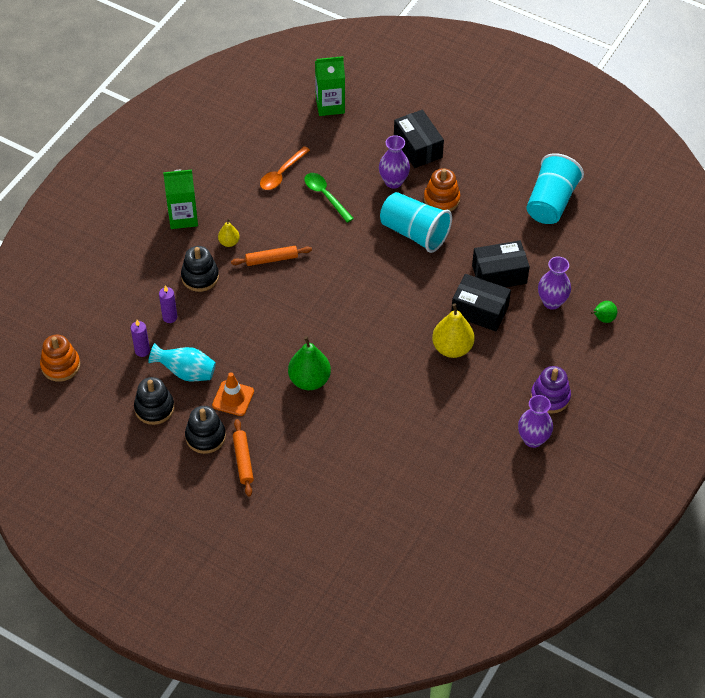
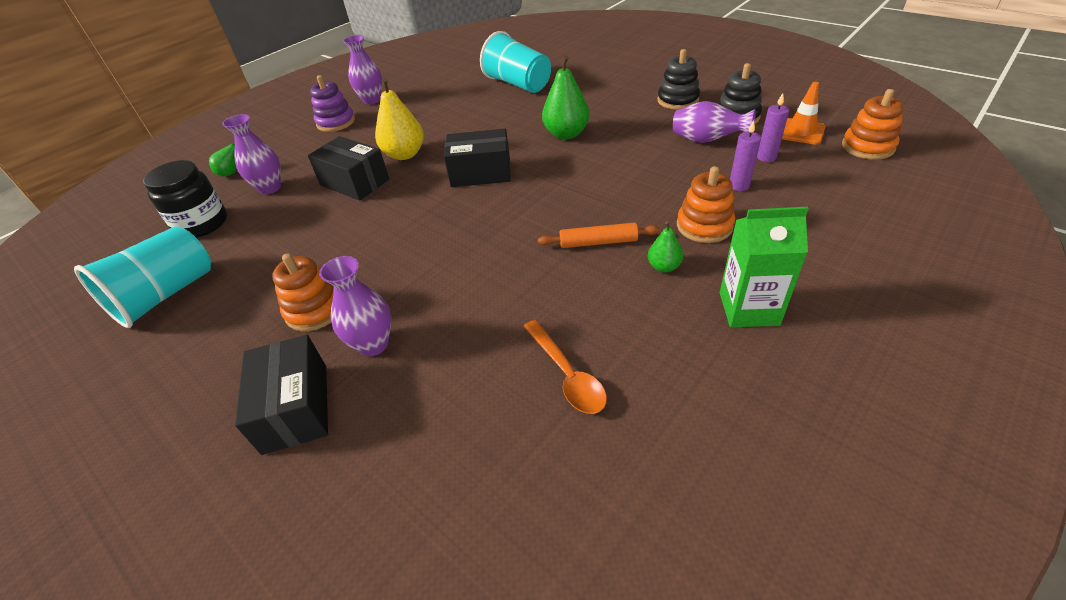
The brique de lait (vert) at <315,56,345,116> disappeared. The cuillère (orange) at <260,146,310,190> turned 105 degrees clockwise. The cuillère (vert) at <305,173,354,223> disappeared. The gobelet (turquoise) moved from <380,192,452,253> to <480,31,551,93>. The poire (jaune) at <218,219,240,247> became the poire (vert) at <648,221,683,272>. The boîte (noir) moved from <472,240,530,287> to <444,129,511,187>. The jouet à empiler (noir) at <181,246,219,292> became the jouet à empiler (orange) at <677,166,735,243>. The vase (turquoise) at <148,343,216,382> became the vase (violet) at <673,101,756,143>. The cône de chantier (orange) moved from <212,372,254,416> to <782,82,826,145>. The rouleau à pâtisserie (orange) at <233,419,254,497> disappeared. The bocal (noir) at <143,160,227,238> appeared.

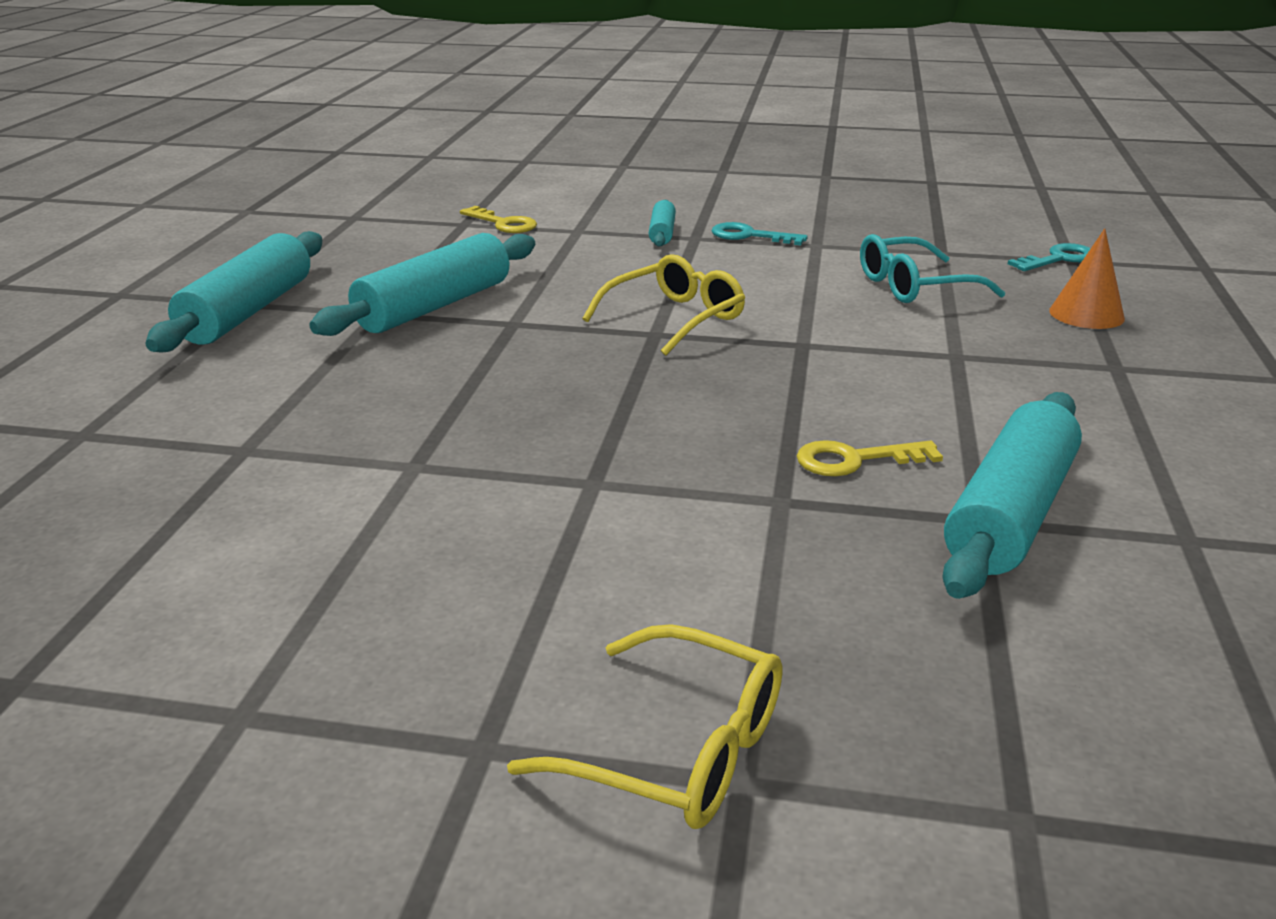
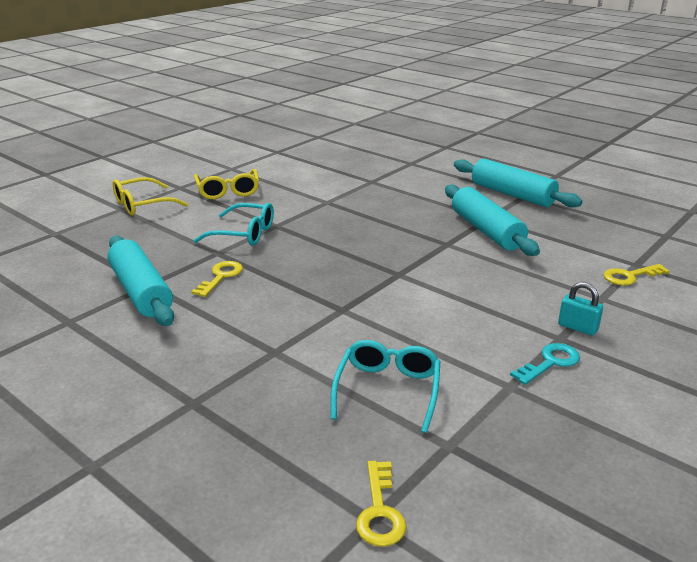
The rouleau à pâtisserie (turquoise) at <649,200,676,247> was replaced by the cadenas (turquoise) at <558,282,603,336>. The cône (orange) at <1049,228,1125,329> disappeared. The clé (turquoise) at <1008,243,1091,271> became the clé (jaune) at <356,461,407,547>. The lunettes (jaune) moved from <583,254,745,356> to <194,169,259,199>. The lunettes (turquoise) at <194,203,274,246> appeared.

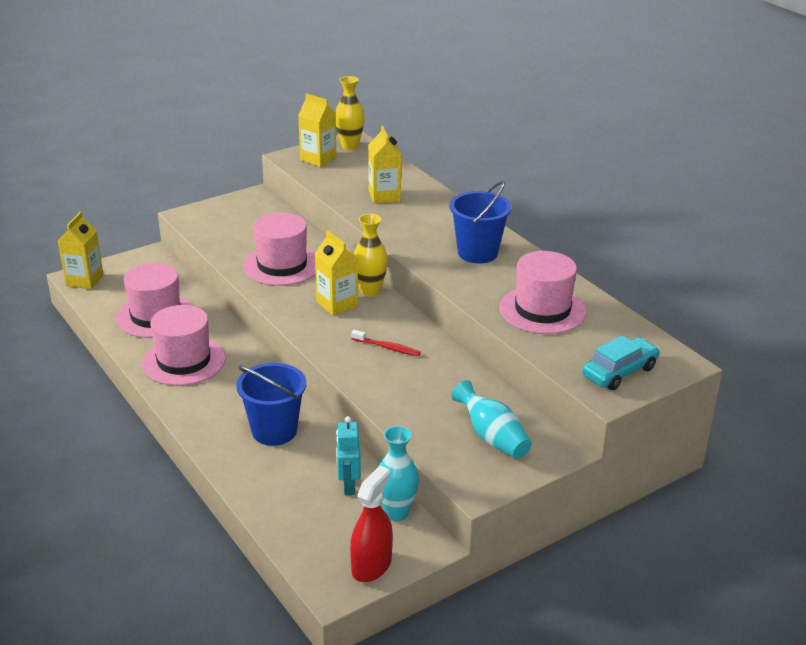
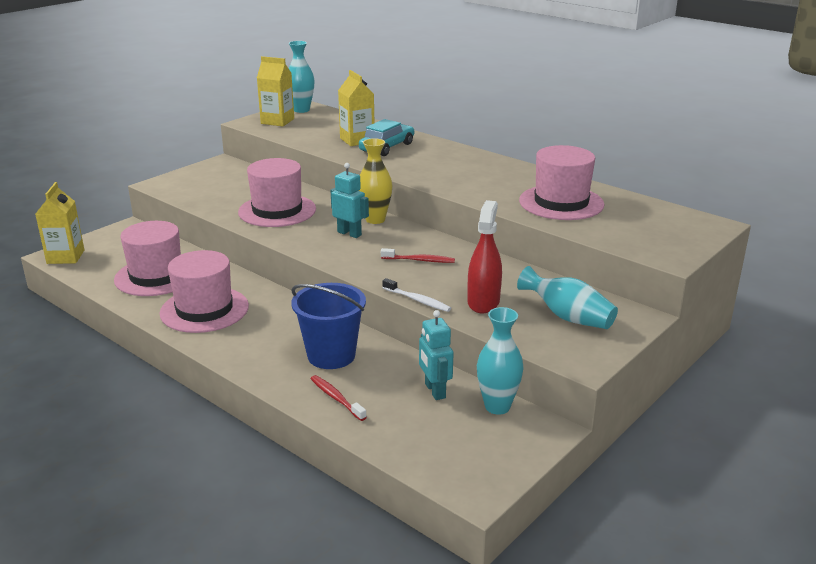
The vase (jaune) at <335,76,365,150> became the vase (turquoise) at <289,41,314,113>. The seau (bleu) at <449,181,512,263> disappeared. The brique de lait (jaune) at <315,231,358,316> was replaced by the robot (turquoise) at <331,163,369,238>. The voiture (turquoise) moved from <582,336,660,390> to <359,119,415,156>. The vaporisateur (rouge) moved from <350,466,393,582> to <468,200,502,313>. The brosse à dents (blanc) at <382,278,451,312> appeared. The brosse à dents (rouge) at <311,375,367,421> appeared.

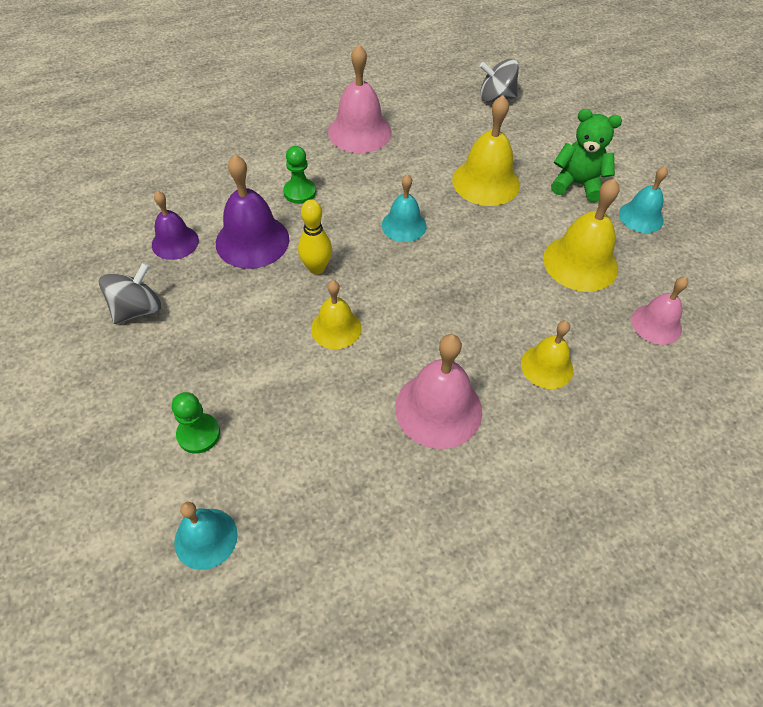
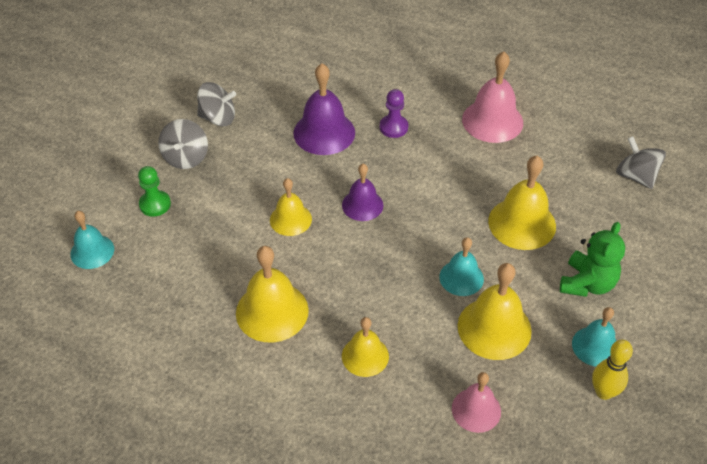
The ours en peluche (vert) at <551,109,622,202> turned 45 degrees clockwise. The pion (vert) at <283,146,316,204> became the pion (violet) at <380,89,408,138>. The cloche (turquoise) moved from <382,174,426,242> to <439,237,484,296>. The cloche (violet) moved from <152,191,199,260> to <342,164,384,221>. The quille (jaune) moved from <298,199,332,274> to <592,340,633,400>. The cloche (rose) at <395,334,482,449> became the cloche (jaune) at <236,246,309,342>. The toupie (gris) at <158,119,208,169> appeared.

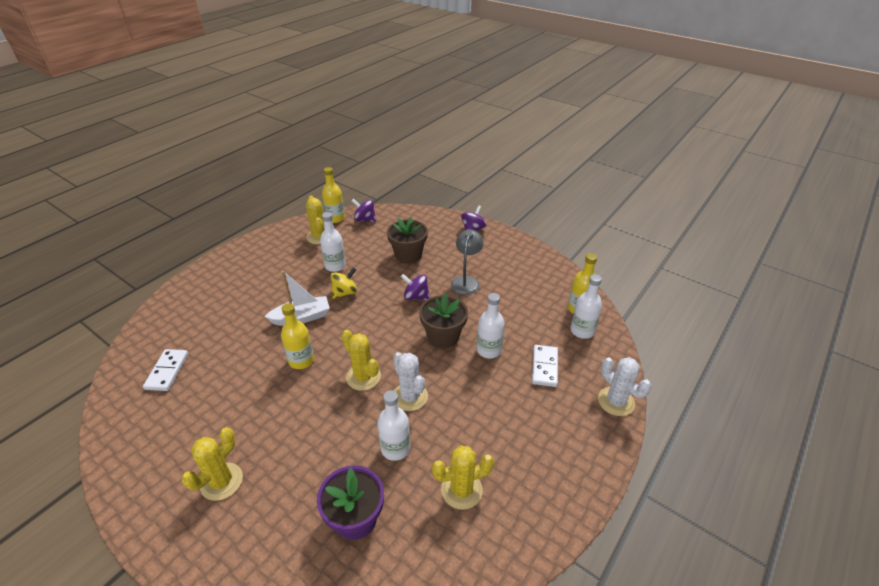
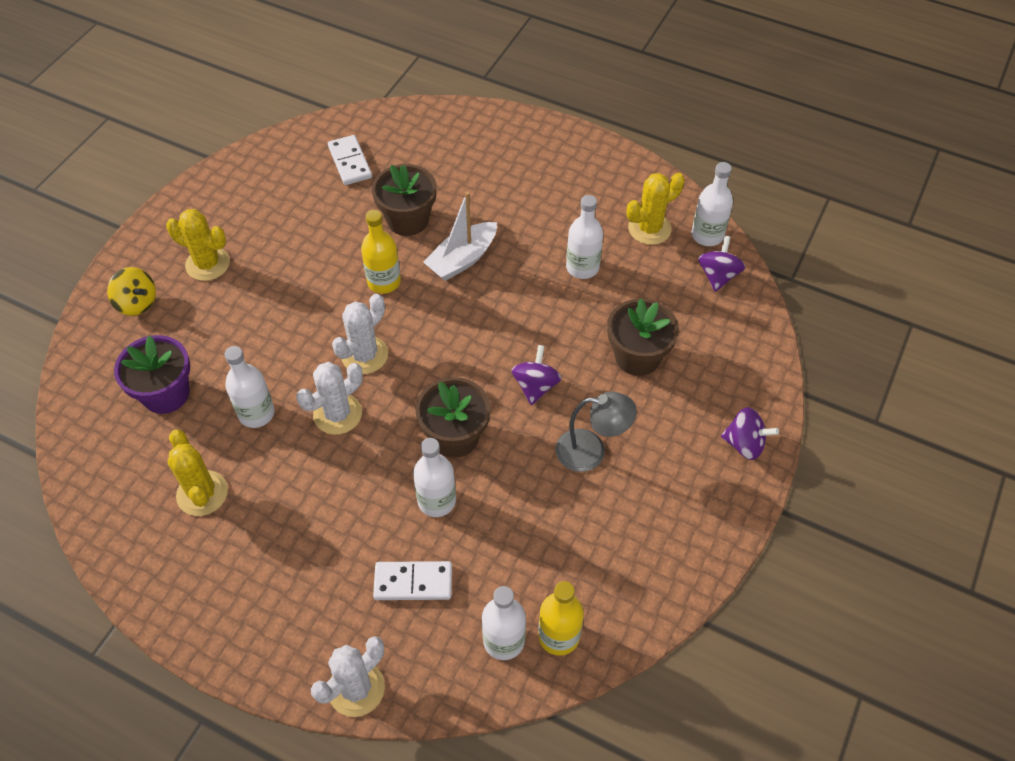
The bouteille (jaune) at <322,167,345,223> became the bouteille (blanc) at <692,162,733,246>. The toupie (jaune) moved from <331,268,357,299> to <107,267,156,316>. The bateau (blanc) at <265,271,330,326> turned 75 degrees clockwise. The cactus (jaune) at <341,329,381,391> became the cactus (blanc) at <332,294,388,374>. The domino (blanc) at <143,349,188,391> turned 75 degrees clockwise. The pot de fleurs (marron) at <372,164,437,236> appeared.

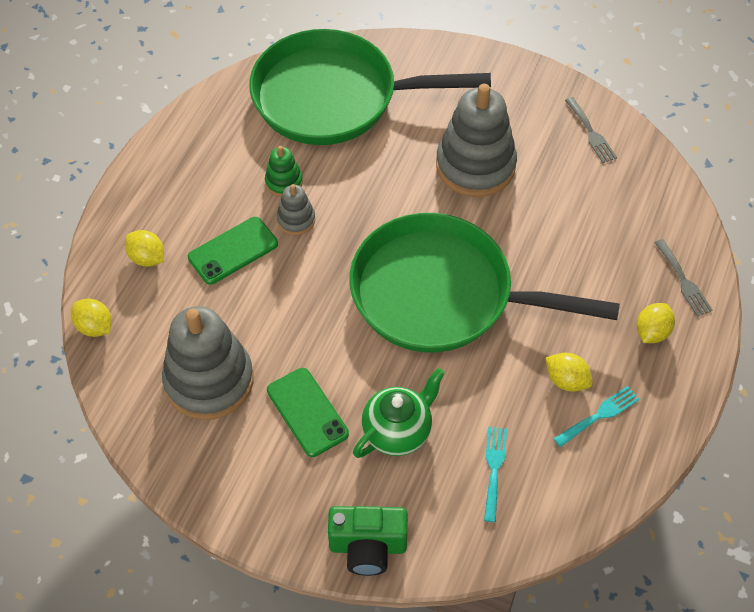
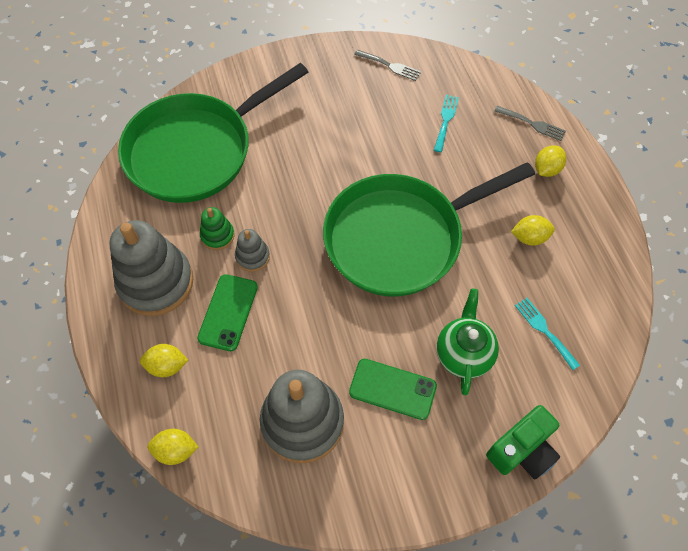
The jouet à empiler (gris) moved from <436,84,517,197> to <109,220,193,316>. The citron (jaune) at <637,303,675,343> turned 45 degrees clockwise. The fourchette (turquoise) moved from <554,386,639,447> to <434,95,459,152>.

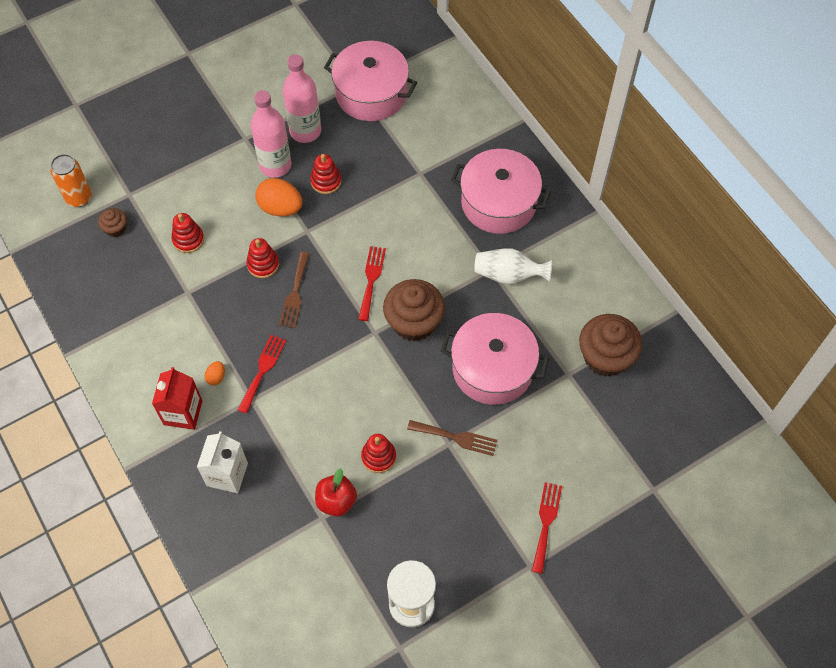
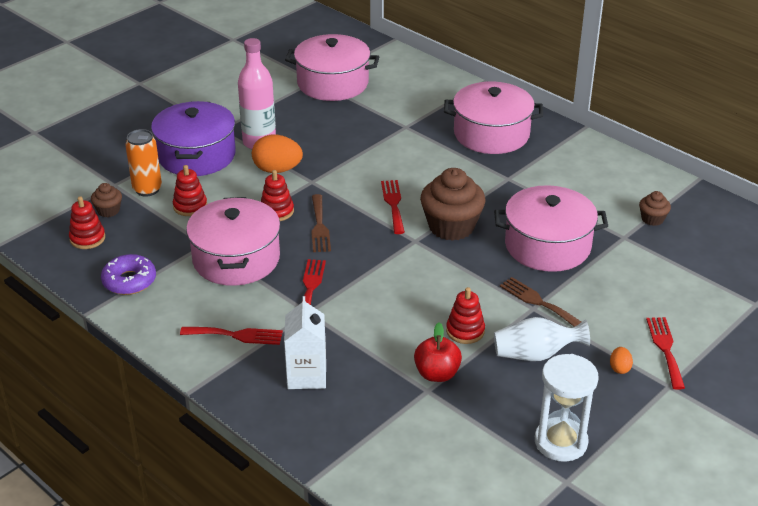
The bouteille (rose) at <283,54,321,143> disappeared. The canette (orange) moved from <50,154,92,207> to <125,129,162,197>. The jouet à empiler (rouge) moved from <310,154,342,194> to <69,196,105,249>. The vase (blanc) moved from <474,248,552,284> to <494,317,590,361>. The muffin (marron) at <579,314,642,377> changed to 0.49 times the size. The œuf (orange) moved from <205,361,225,385> to <610,347,633,374>. The brique de lait (rouge) at <152,367,202,430> was replaced by the fourchette (rouge) at <180,327,283,345>. The fourchette (marron) at <407,420,498,456> turned 135 degrees counterclockwise. The marmite (violet) at <151,101,236,176> appeared. The marmite (rose) at <186,197,280,286> appeared. The beignet (violet) at <101,254,156,295> appeared.

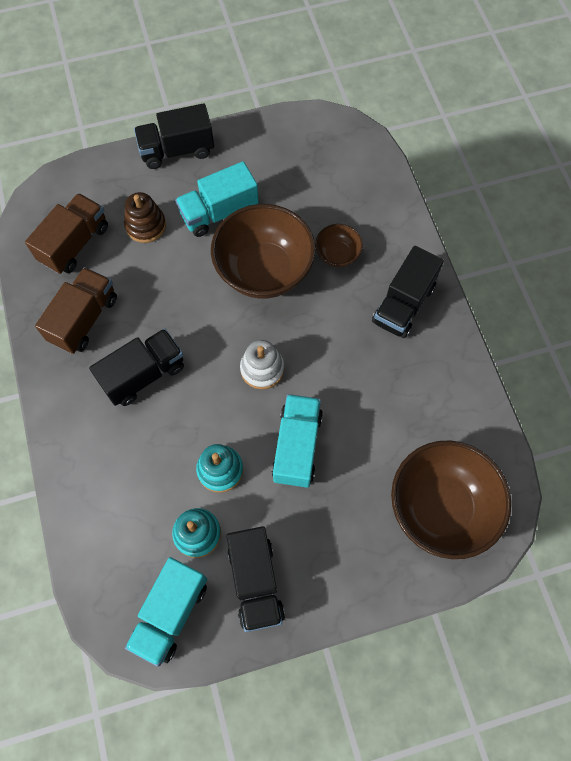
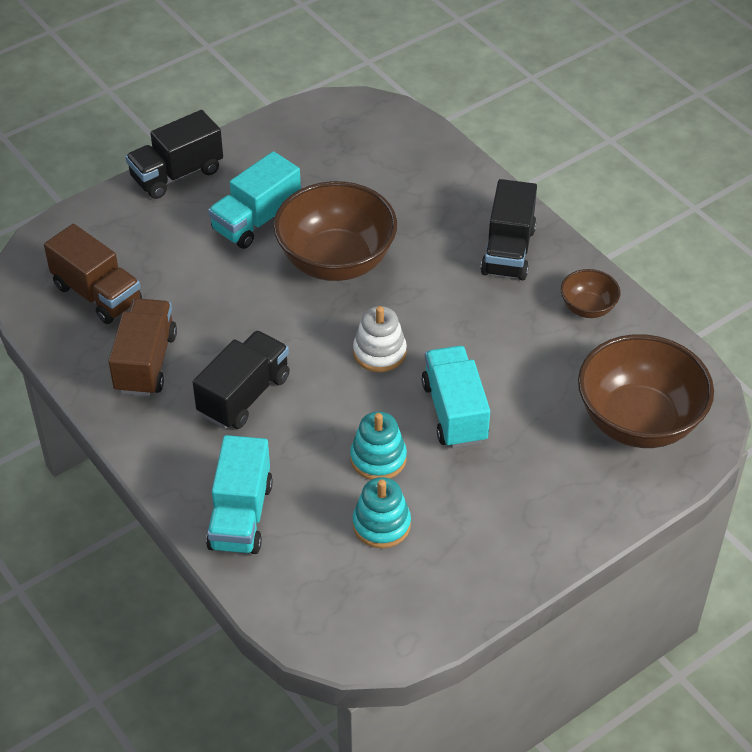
The jouet à empiler (marron) at <124,192,166,243> disappeared. The camion (marron) at <25,193,108,274> turned 120 degrees clockwise. The bol (marron) moved from <315,224,363,267> to <561,269,620,318>. The camion (noir) at <226,526,285,632> disappeared. The camion (turquoise) moved from <125,557,207,667> to <206,435,273,554>.

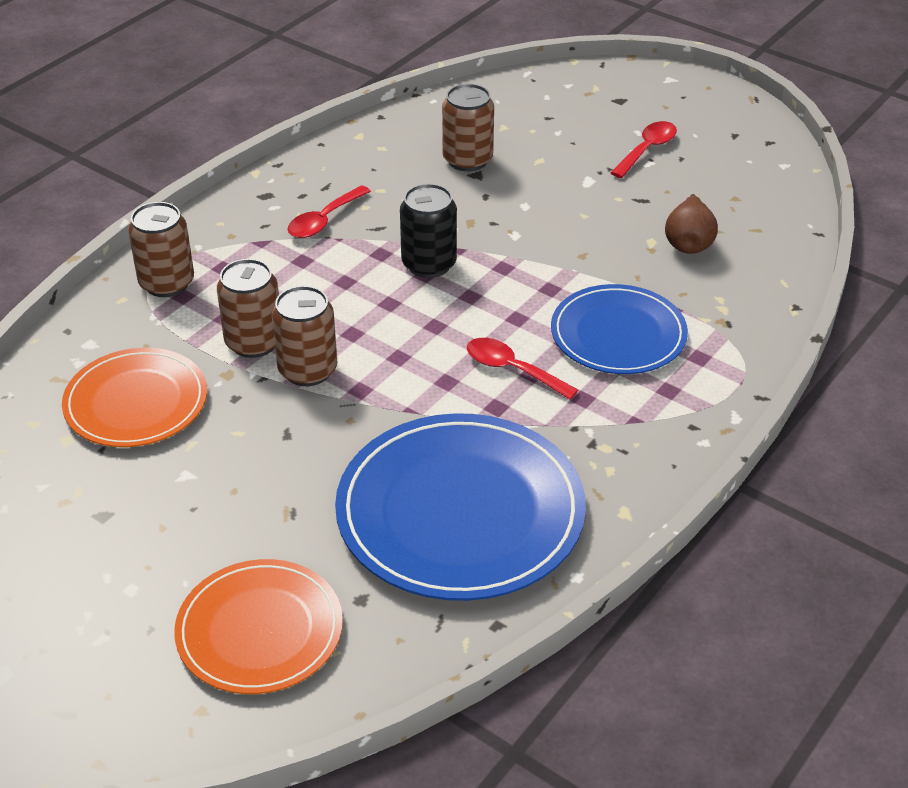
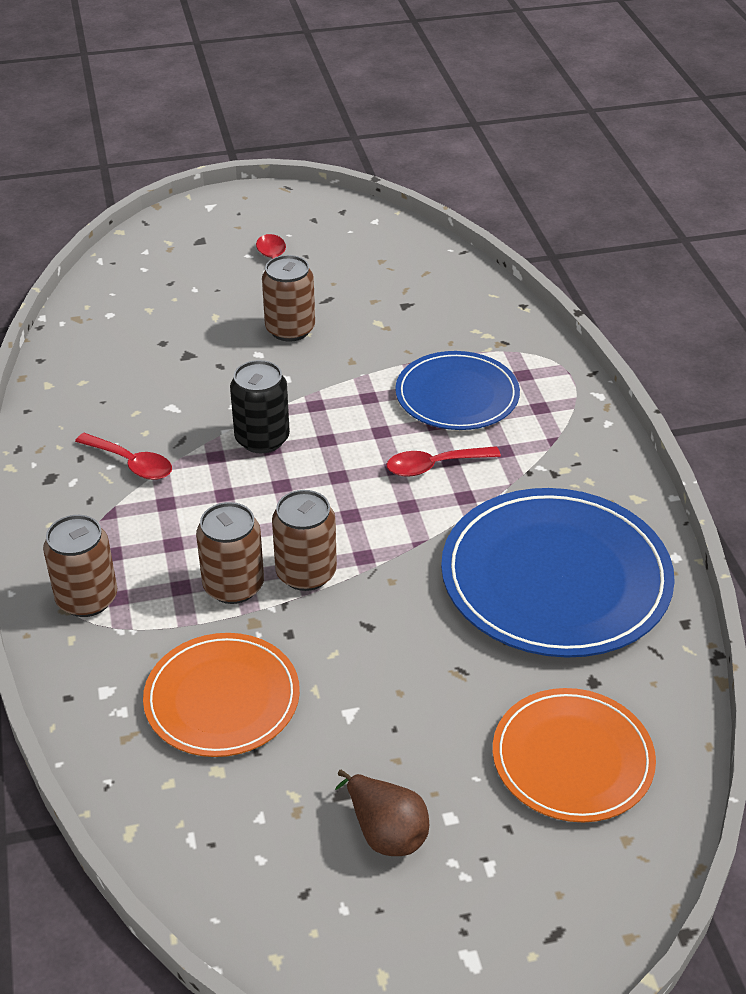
The canette (marron) moved from <442,84,494,171> to <262,255,315,342>. The cuillère (rouge) at <287,185,371,238> turned 45 degrees counterclockwise. The poire (marron) moved from <665,194,718,254> to <335,770,429,856>.

